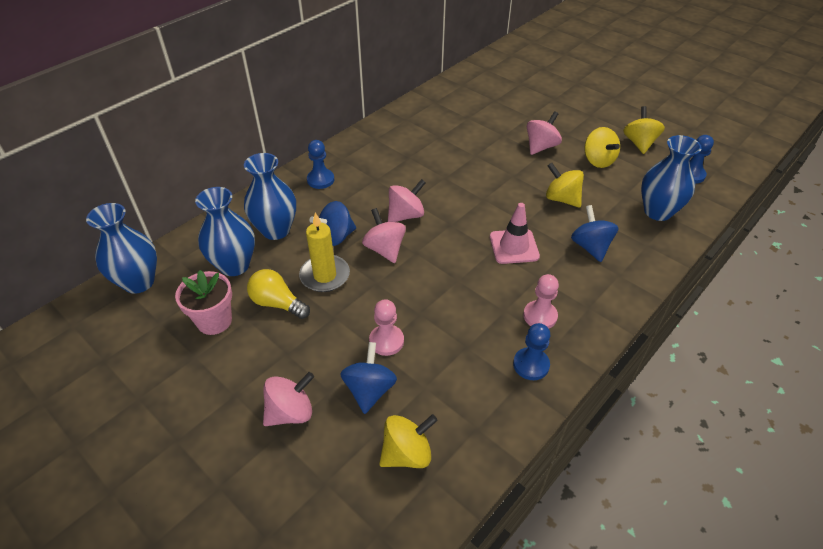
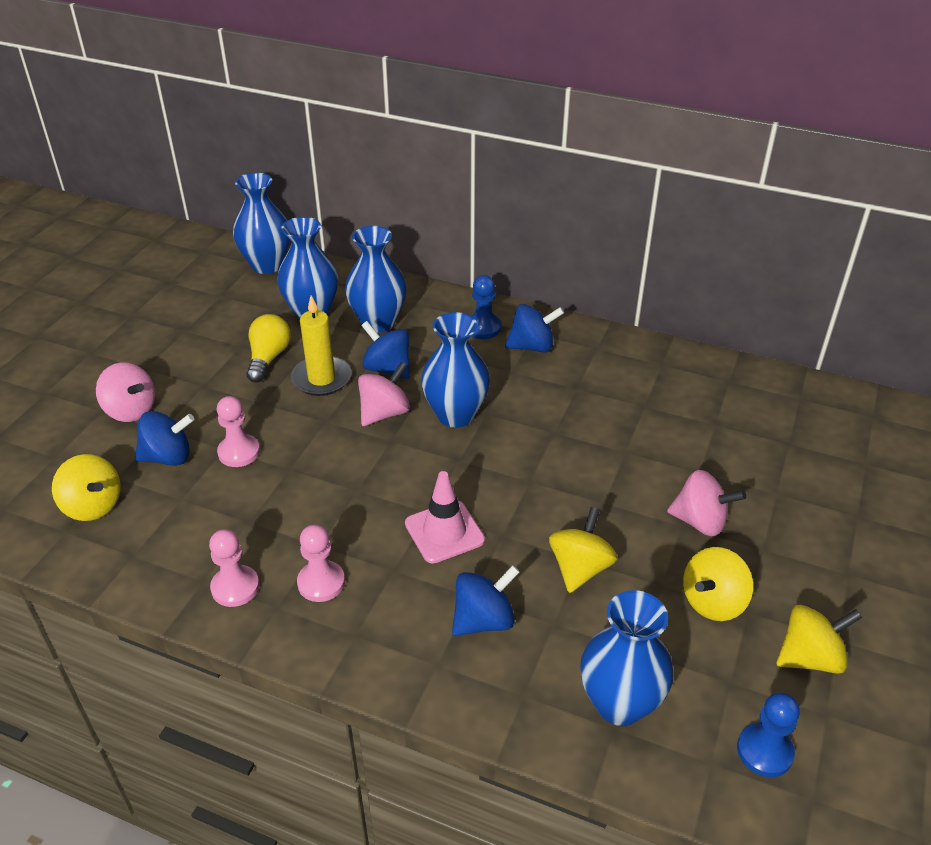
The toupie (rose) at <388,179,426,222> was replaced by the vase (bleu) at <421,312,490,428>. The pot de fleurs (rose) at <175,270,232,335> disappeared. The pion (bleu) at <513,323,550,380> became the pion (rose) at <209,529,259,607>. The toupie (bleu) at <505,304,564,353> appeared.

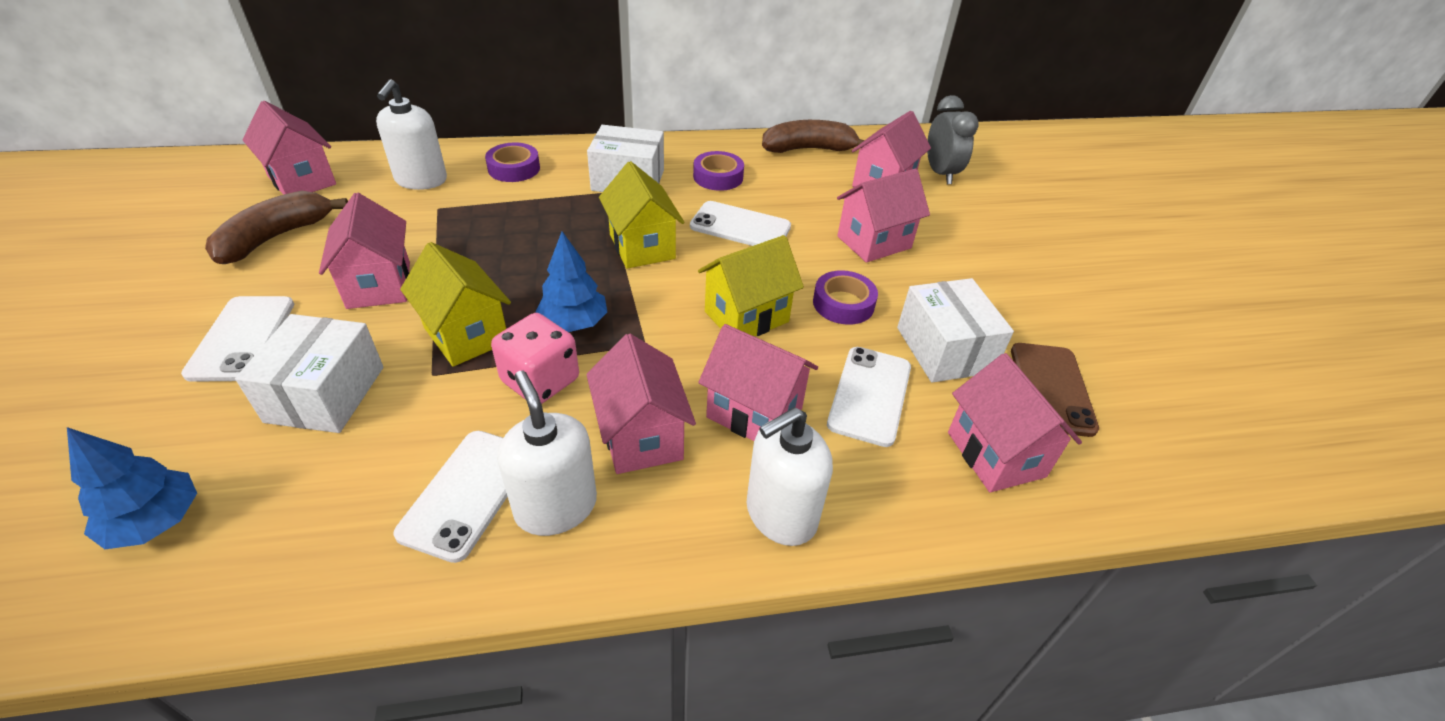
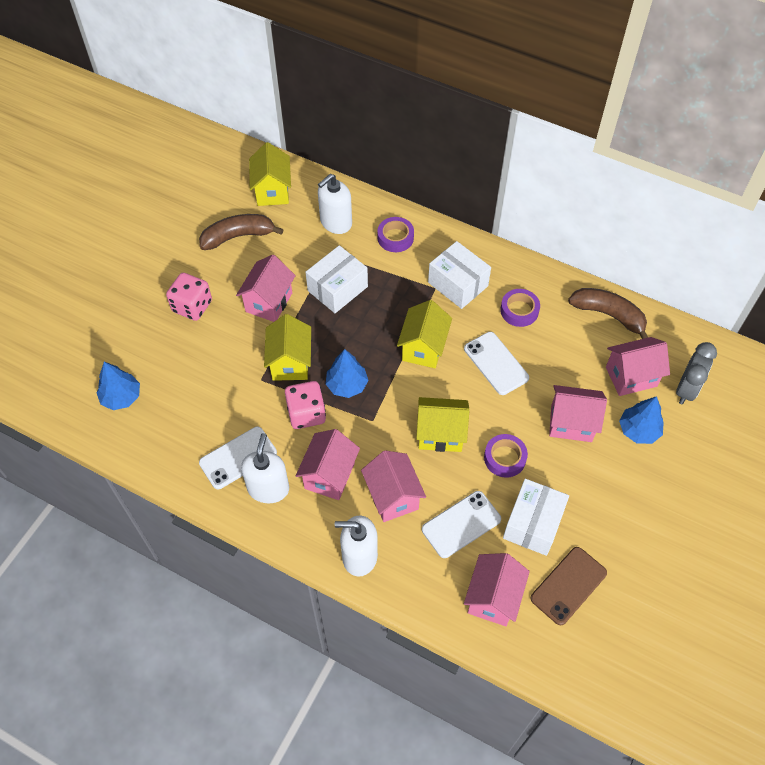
The maison (rose) at <242,101,336,195> became the maison (jaune) at <249,142,291,206>. The téléphone (blanc) at <181,296,294,382> was replaced by the dé (rose) at <166,273,212,321>. The boîte (blanc) moved from <235,314,384,433> to <306,245,368,313>. The arbre (bleu) at <619,396,664,444> appeared.

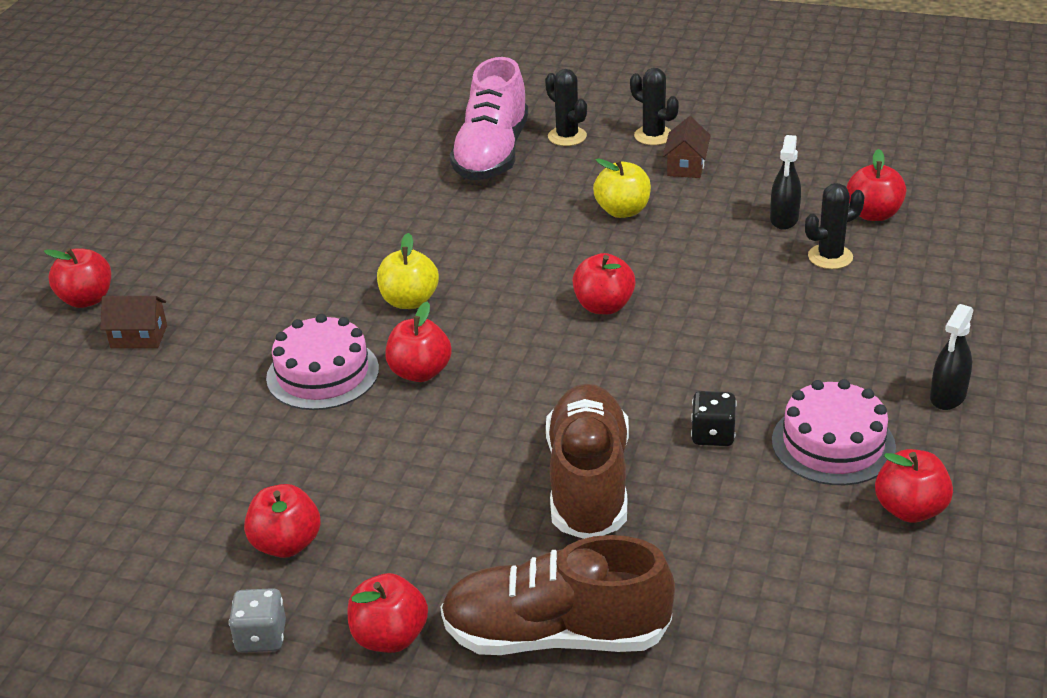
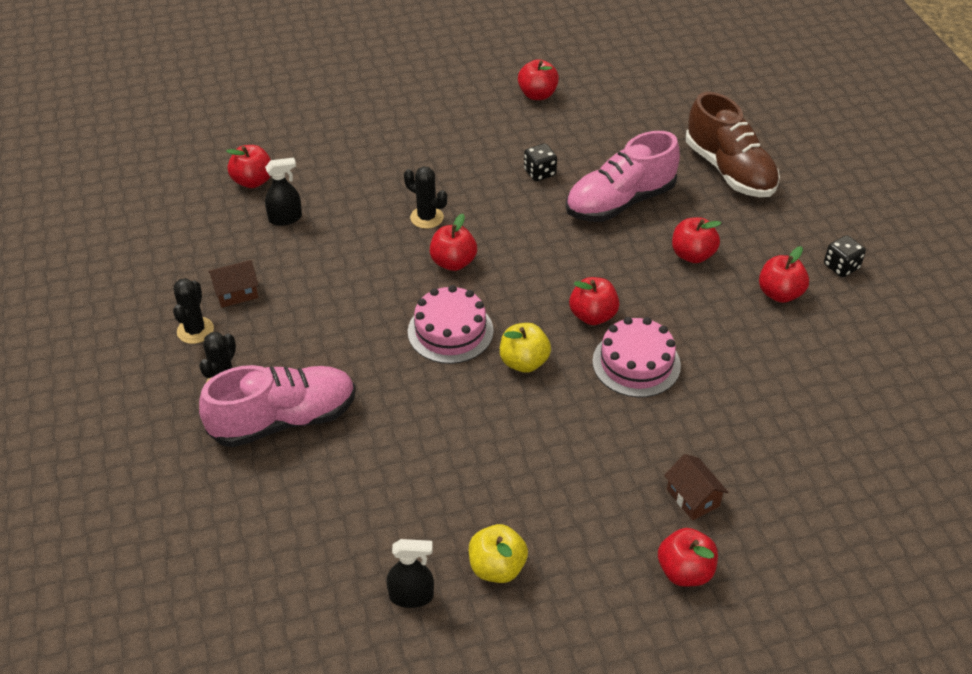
The pomme (jaune) moved from <593,158,651,218> to <469,524,528,583>. The cactus (noir) moved from <805,183,865,269> to <404,166,447,229>. The vaporisateur (noir) moved from <930,304,973,410> to <387,539,434,608>. The gâteau (rose) moved from <772,379,896,485> to <408,285,494,364>. The chaussure (marron) at <546,384,629,539> became the chaussure (rose) at <566,131,680,222>. The pomme (rouge) moved from <348,573,428,653> to <672,217,721,263>. The dé (gris) at <229,588,286,653> became the dé (noir) at <824,235,866,277>.

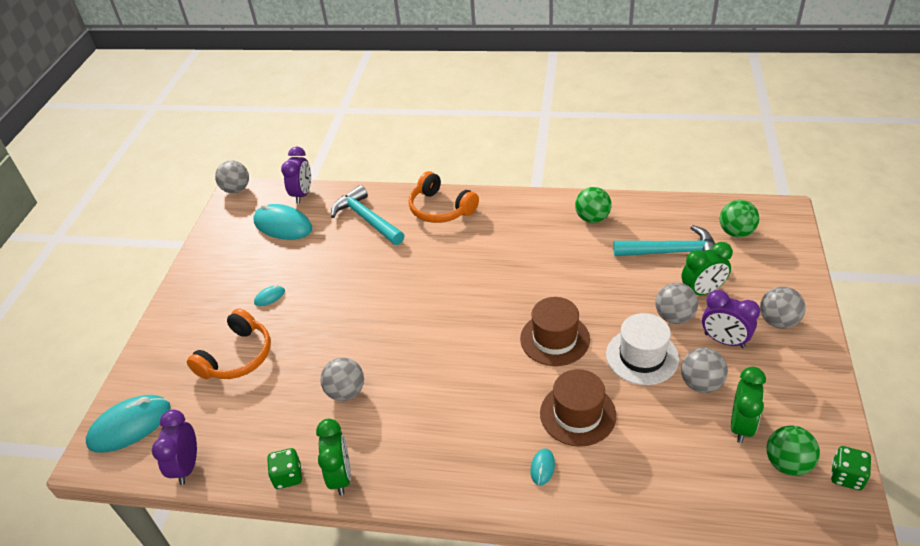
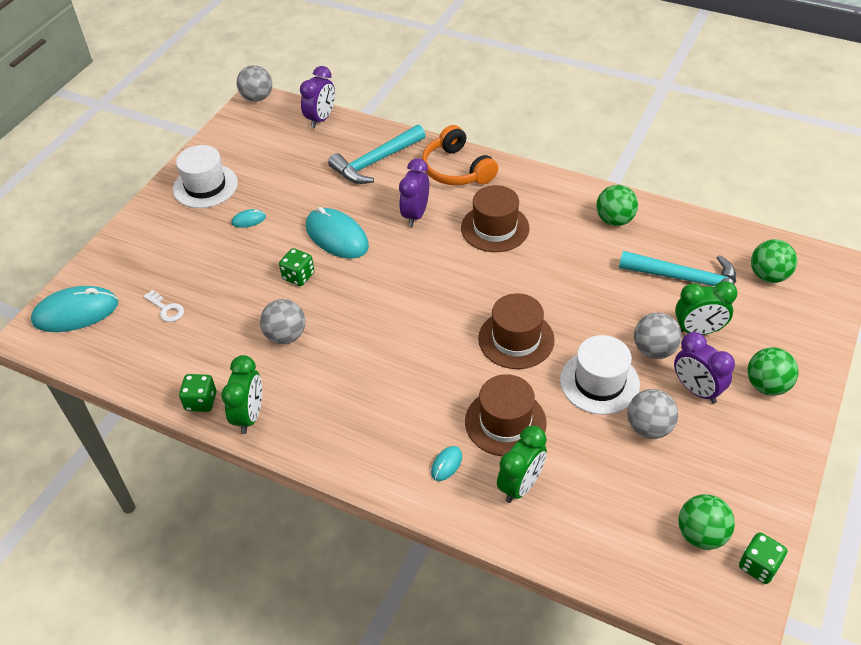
The marteau (turquoise) at <331,185,405,245> turned 105 degrees counterclockwise. The souris (turquoise) moved from <254,204,312,240> to <306,207,369,259>. The balle (gris) at <760,287,806,329> became the balle (vert) at <747,347,798,395>. The casque audio (orange) at <187,308,271,379> disappeared. The réveil (vert) moved from <731,367,766,443> to <497,426,547,503>. The réveil (violet) moved from <152,410,197,485> to <399,158,429,227>. The chapeau (blanc) at <173,145,238,208> appeared. The chapeau (marron) at <461,185,529,252> appeared. The dé (vert) at <279,248,314,286> appeared. The clé (blanc) at <143,290,184,322> appeared.

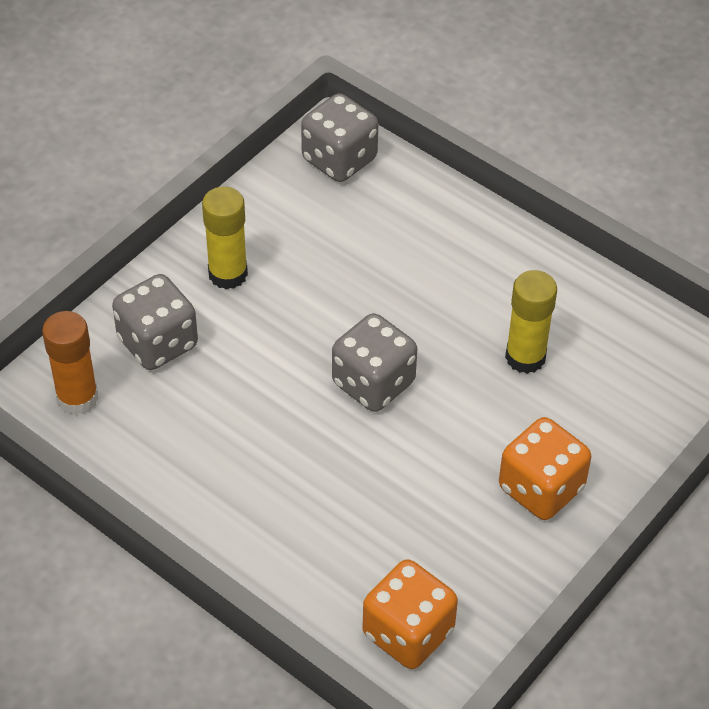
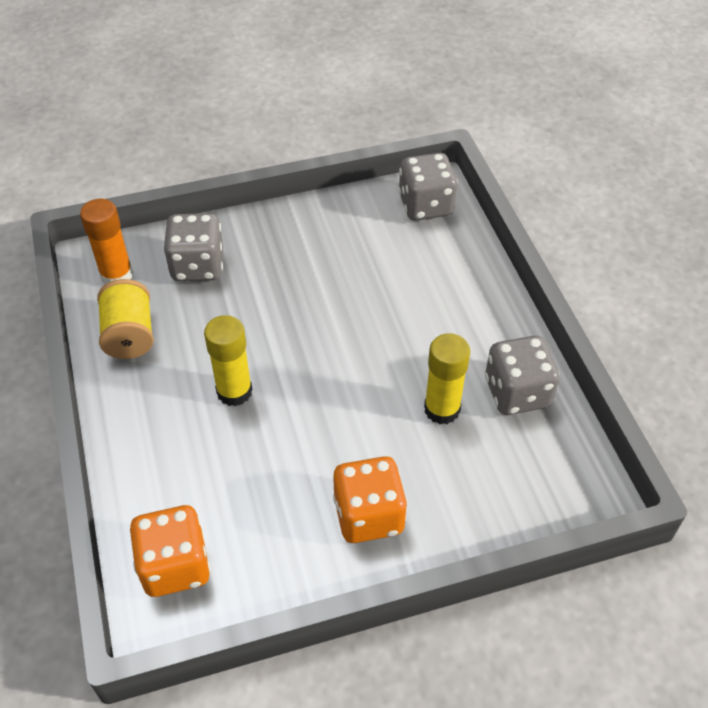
The bâton de colle (jaune) moved from <202,186,248,289> to <204,315,253,406>. The dé (gris) moved from <332,313,418,412> to <485,336,560,415>. The bobine (jaune) at <97,279,154,359> appeared.

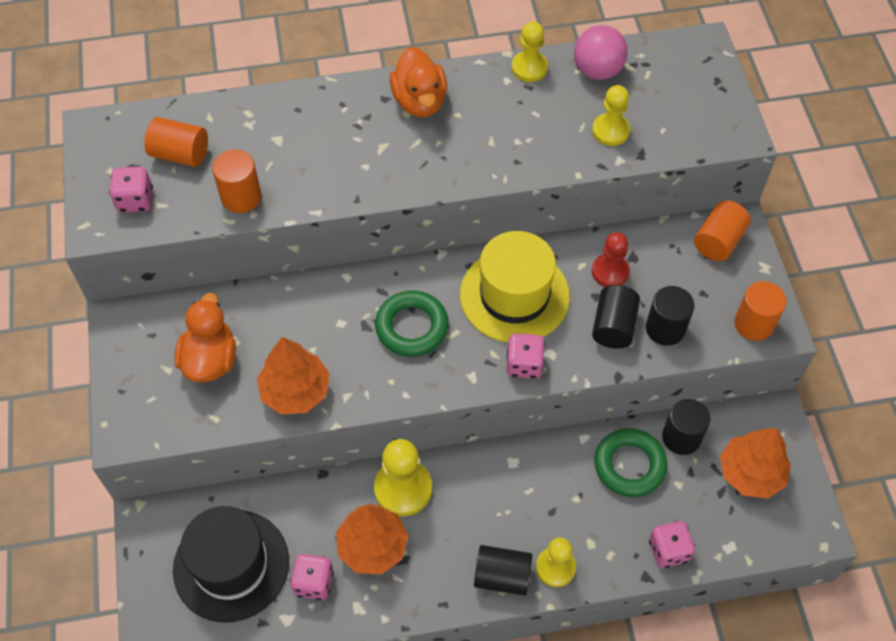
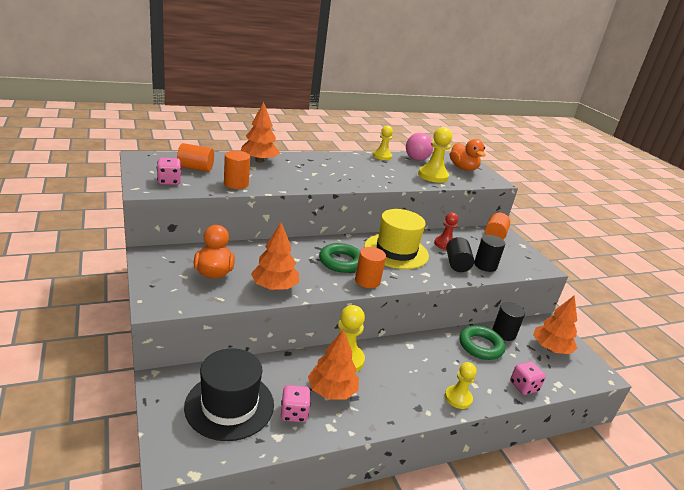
The canard (orange) moved from <390,47,447,117> to <450,139,486,171>. The pion (jaune) at <592,85,630,146> changed to 1.51 times the size. The cylindre (orange) moved from <734,281,787,341> to <355,247,386,288>. The dé (rose) at <506,333,545,379> disappeared. The cylindre (noir) at <474,545,533,596> disappeared. The arbre (orange) at <241,102,280,162> appeared.

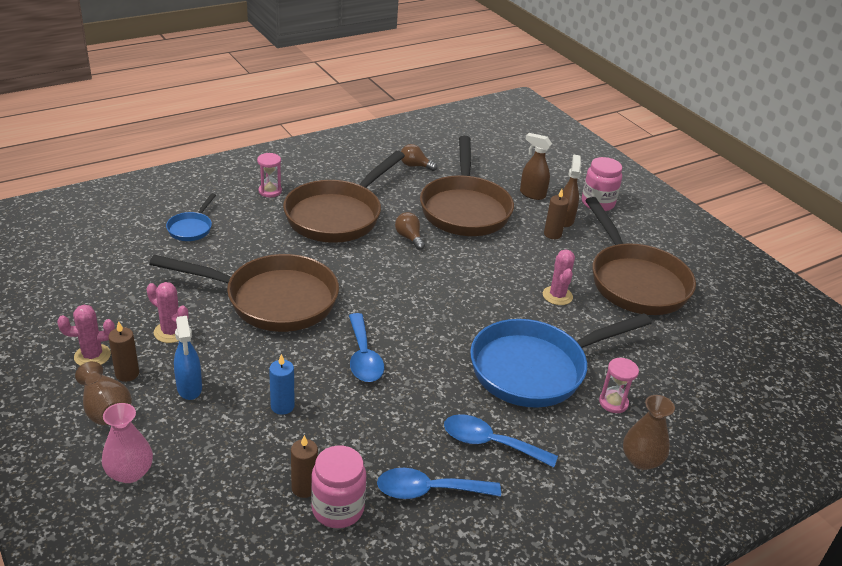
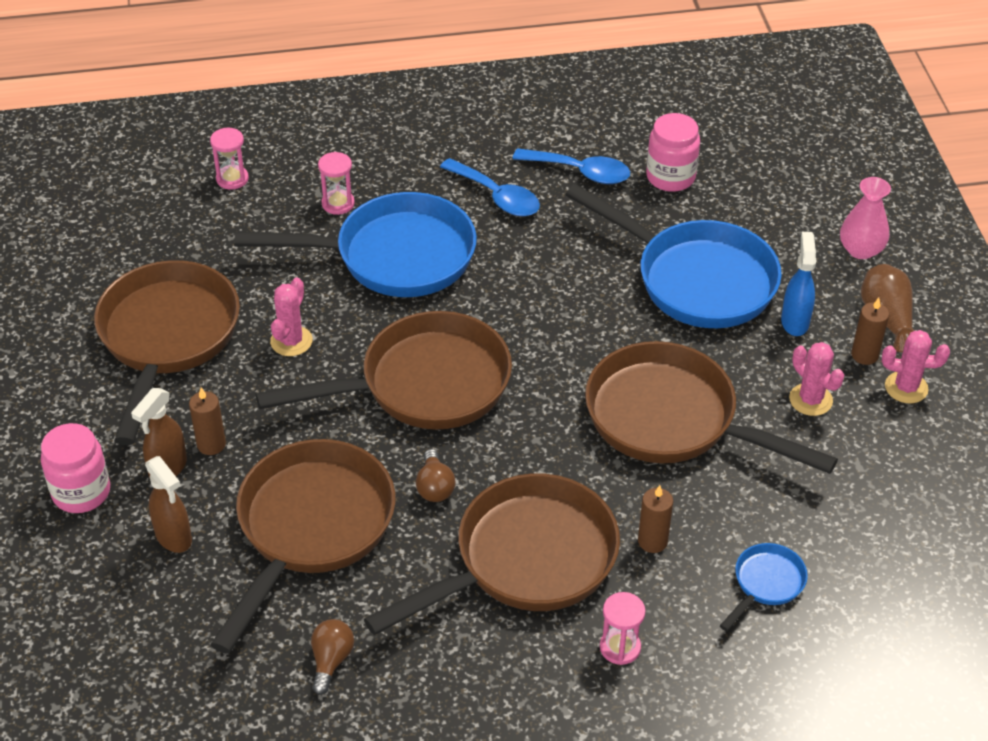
The ampoule (marron) at <401,144,437,171> turned 120 degrees counterclockwise. The cuillère (bleu) at <349,313,384,382> disappeared. The bougie (bleu) at <269,354,295,415> was replaced by the poêle (bleu) at <565,184,782,328>. The vase (marron) at <623,395,675,470> disappeared. The bougie (marron) moved from <291,435,318,498> to <638,485,673,553>. The sablier (rose) at <210,127,249,190> appeared. The poêle (marron) at <256,311,512,430> appeared.

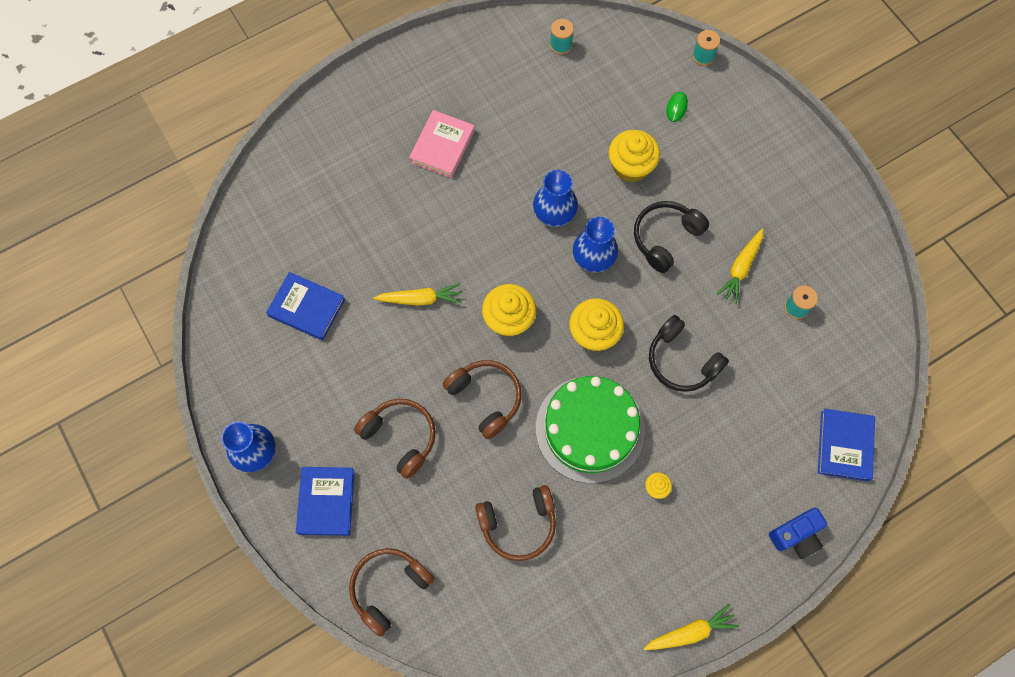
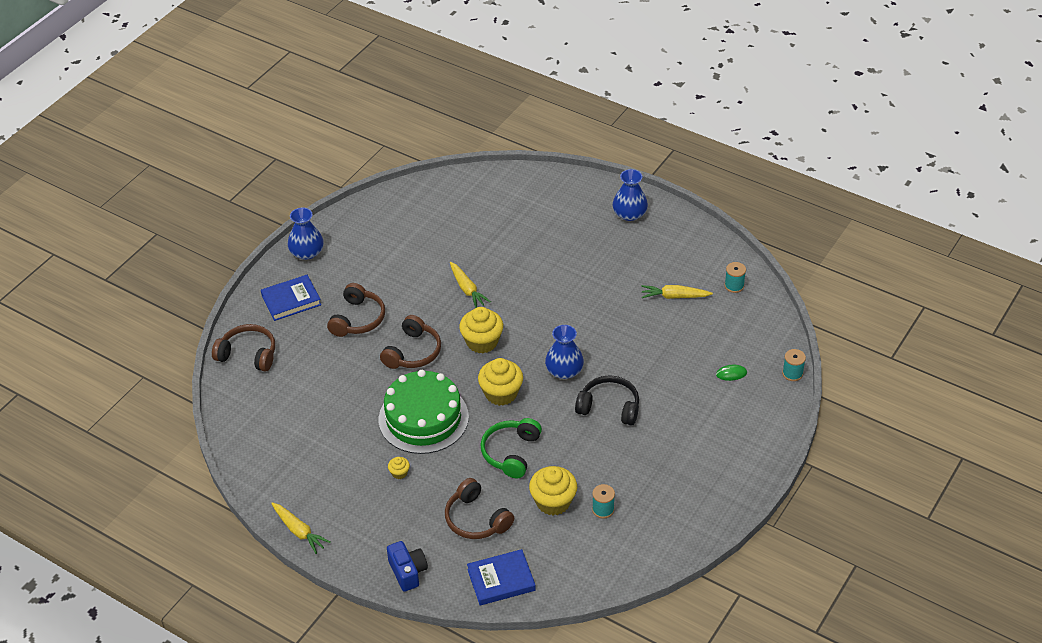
The livre (rose) at <409,110,475,178> disappeared. The muffin (jaune) moved from <609,130,660,183> to <529,466,577,515>. The vase (bleu) moved from <533,170,578,227> to <612,169,648,221>. The carotte (jaune) moved from <717,229,763,304> to <642,285,713,299>. The livre (bleu) at <266,272,345,341> disappeared. The casque audio (noir) at <649,315,729,392> became the casque audio (vert) at <480,418,542,478>. The casque audio (marron) moved from <475,485,556,561> to <445,478,514,539>. The appareil photo (bleu) at <769,508,827,559> turned 150 degrees counterclockwise.

